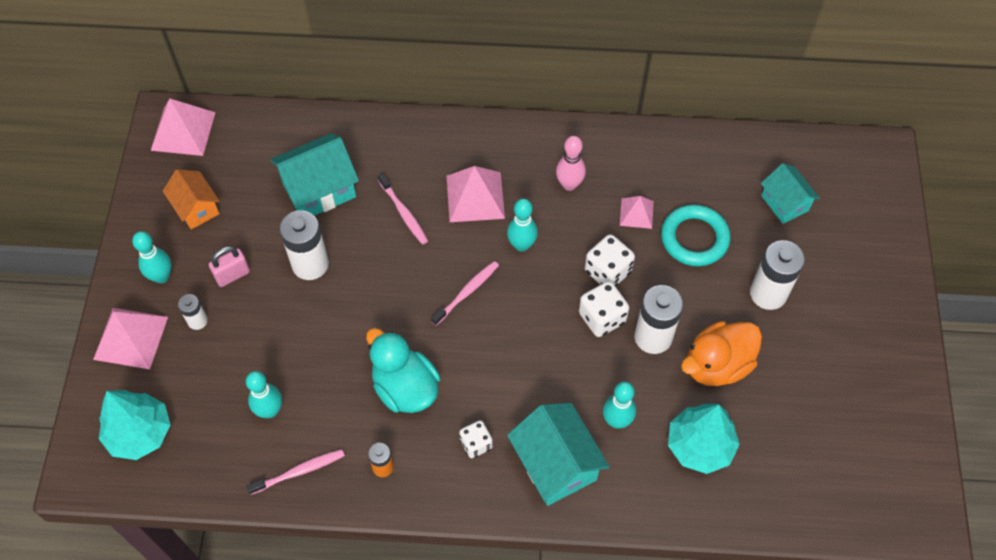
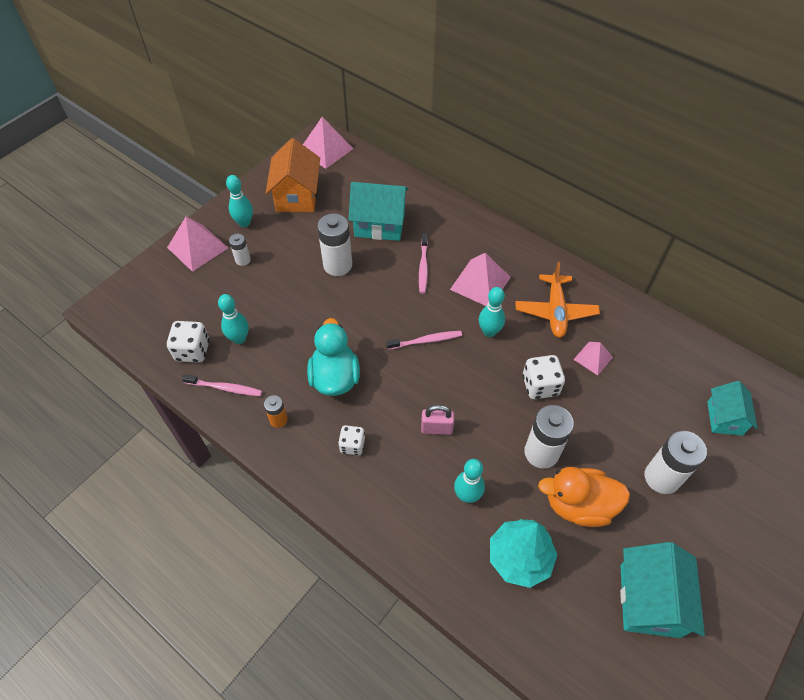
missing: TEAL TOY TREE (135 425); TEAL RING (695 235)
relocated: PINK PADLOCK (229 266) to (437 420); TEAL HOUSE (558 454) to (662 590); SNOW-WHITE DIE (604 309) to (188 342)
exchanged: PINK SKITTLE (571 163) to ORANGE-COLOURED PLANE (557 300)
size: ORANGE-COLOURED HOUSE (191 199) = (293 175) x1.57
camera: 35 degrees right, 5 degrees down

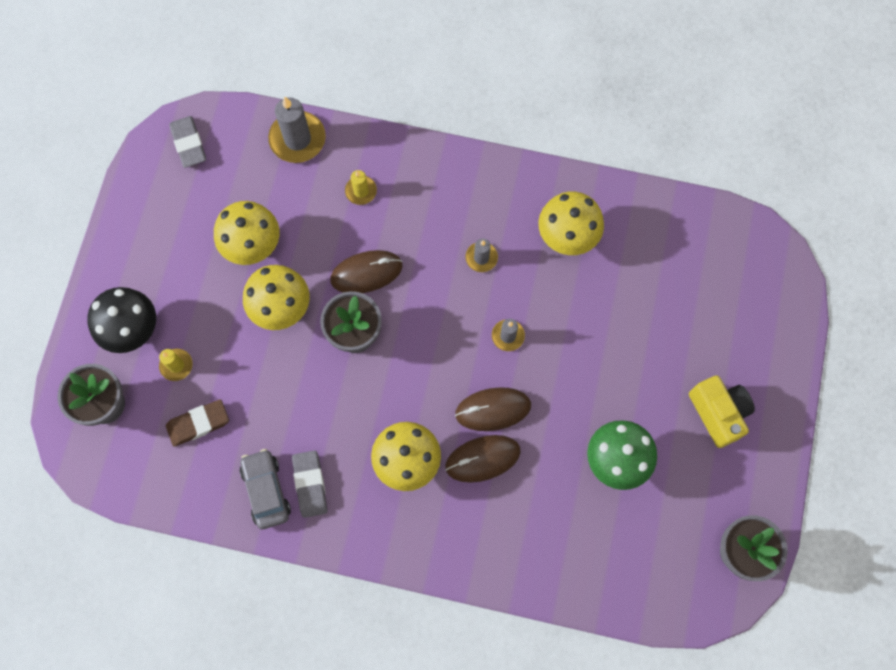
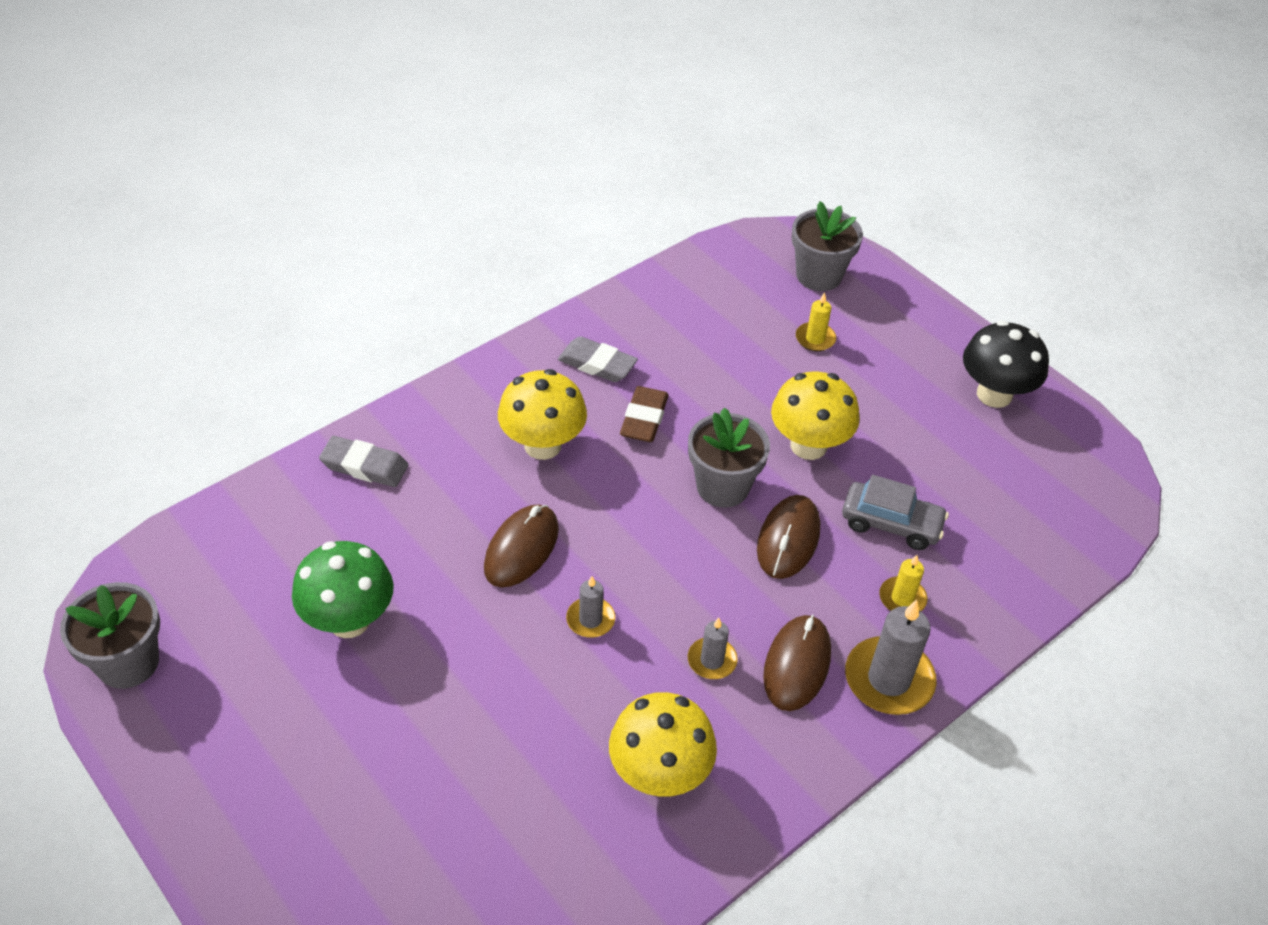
missing: BRIGHT YELLOW FUNGUS (247 233); BRIGHT YELLOW COMPACT CAMERA (722 412)
relocated: JET-BLACK FUNGUS (121 320) to (1006 364); DARK BROWN PENCIL ERASER (197 423) to (644 414); GRAY PENCIL ERASER (187 142) to (364 461); GRAY AUTOMOBILE (265 489) to (895 512); GRAY PILLAR CANDLE (297 130) to (891 657); DARK BROWN PC MOUSE (483 459) to (797 663)
camera: 125 degrees right, 25 degrees down

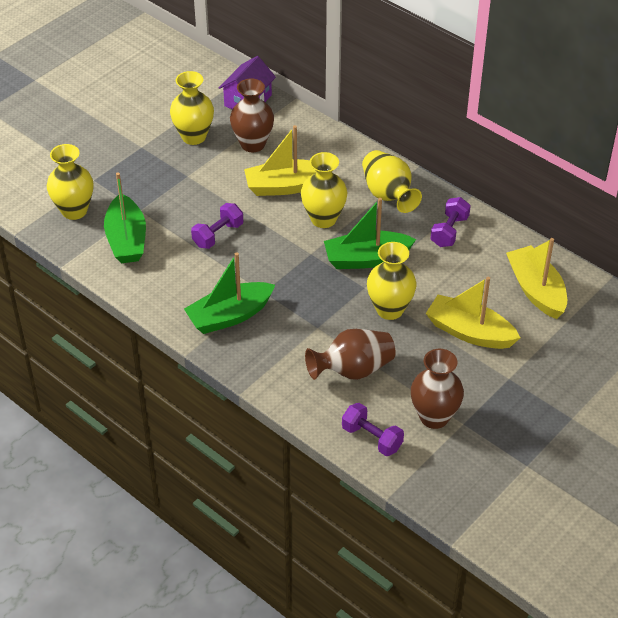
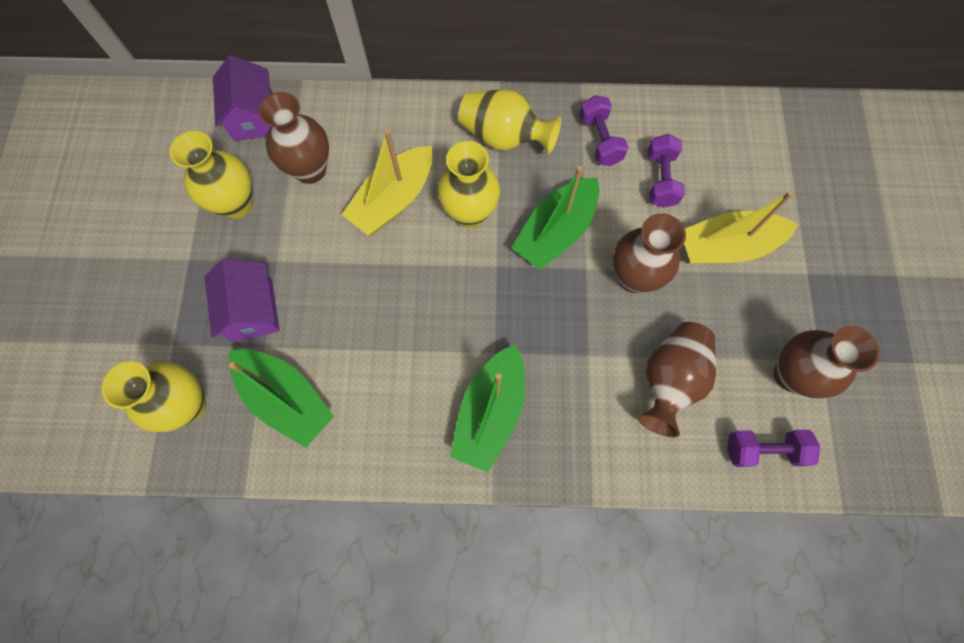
missing: BRIGHT YELLOW TOY BOAT (536 278)
appeared: PURPLE HOUSE (242 300)
relocated: PURPLE FREE WEIGHT (217 226) to (666 171)
colour: BRIGHT YELLOW VASE (391 281) to DARK BROWN VASE (649 253)
camera: 40 degrees left, 25 degrees up

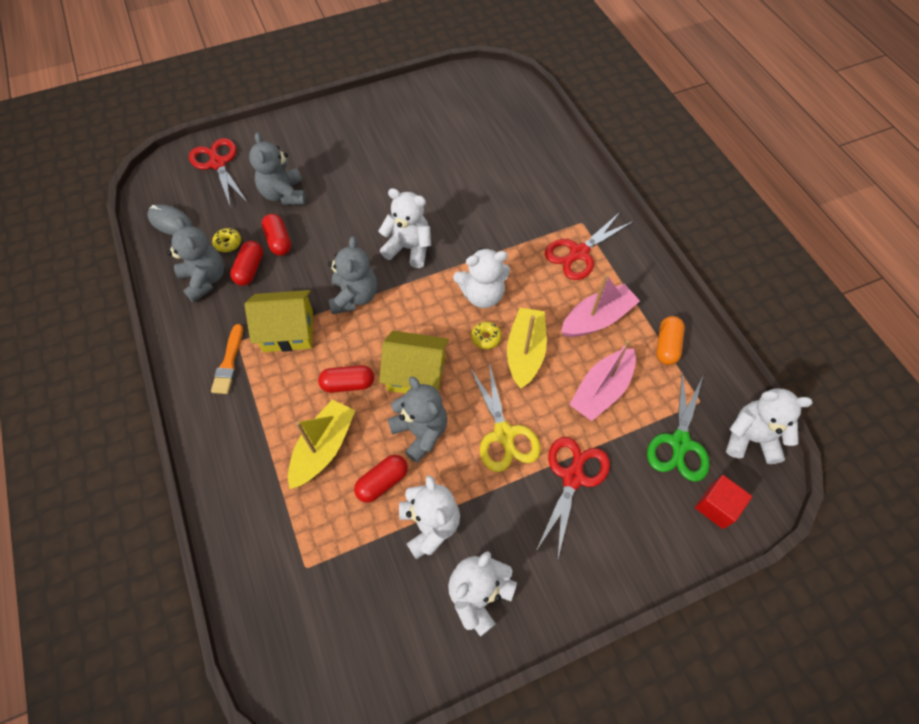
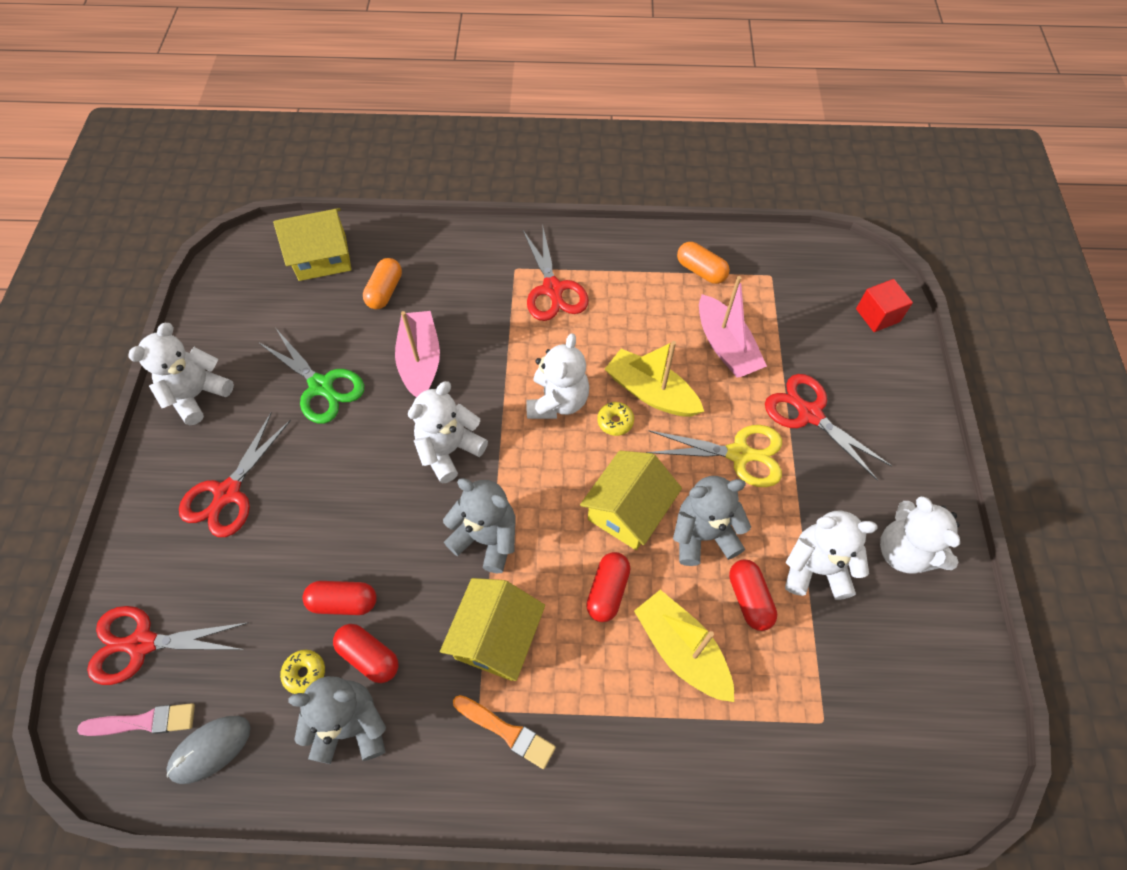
missing: GRAY STUFFED BEAR (277 168)
appeared: PINK PAINTBRUSH (136 719); SCARLET SHEARS (235 474); BRIGHT YELLOW HOUSE (312 244); ORANGE-COLOURED CAPSULE (382 283)
relocated: PINK TOY BOAT (600 305) to (417 354); EMERALD SHEARS (678 426) to (311 376); SNOW-WHITE STUFFED BEAR (769 426) to (181 374)
camera: 65 degrees left, 0 degrees up

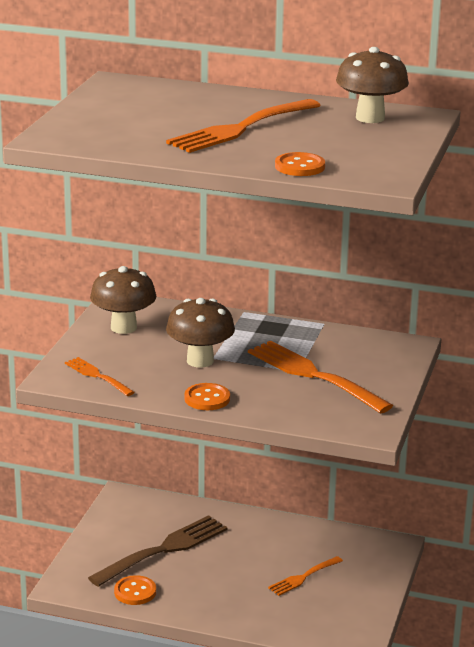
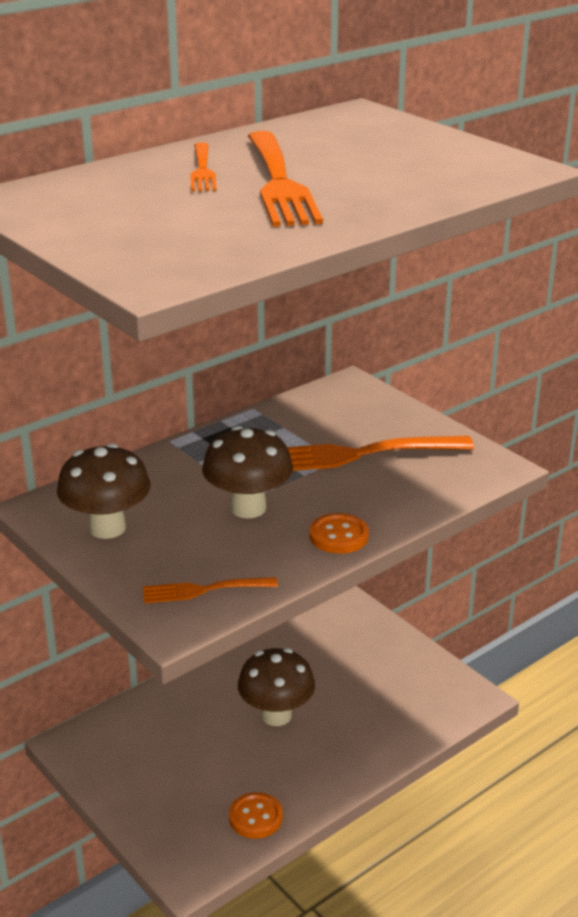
missing: DARK BROWN TABLE FORK (158 551); ORANGE-COLOURED BUTTON (300 164)
relocated: ORANGE-COLOURED TABLE FORK (305 576) to (203 166); DARK BROWN FUNGUS (372 85) to (276 687)
camera: 55 degrees left, 5 degrees up

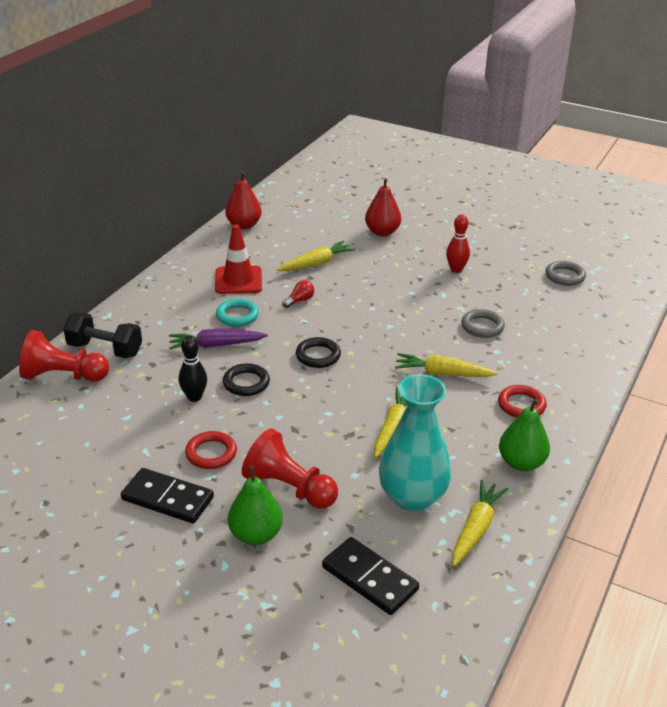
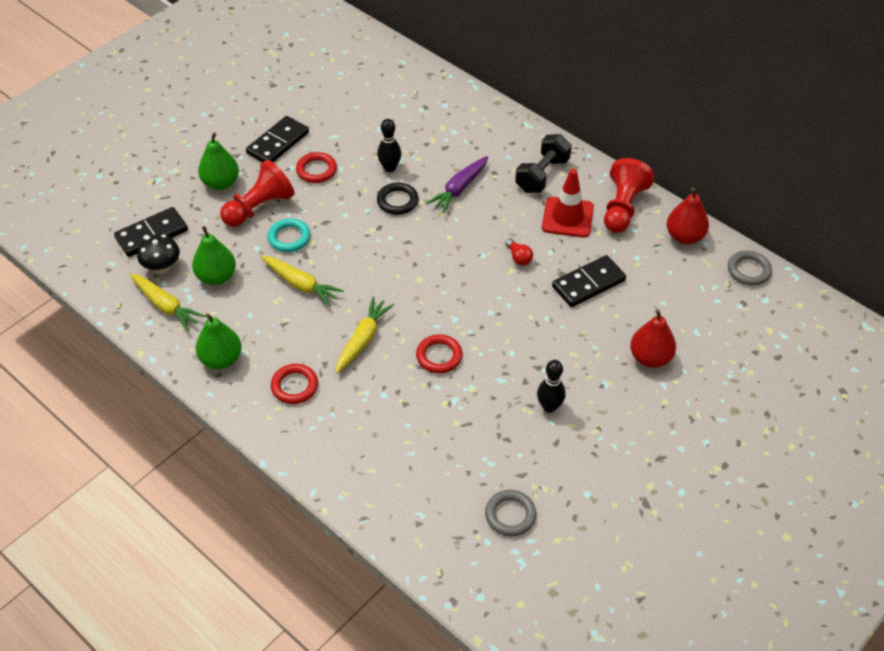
missing: JET-BLACK RING (318 352)
appeared: JET-BLACK FUNGUS (158 254); SCARLET RING (439 353)
relocated: SCARLET GAME PAWN (64 356) to (629 195); JET-BLACK FREE WEIGHT (102 335) to (543 163); TEAL RING (237 313) to (289 235); GRAY RING (483 323) to (750 268)
exchanged: BRIGHT YELLOW ROOT VEGETABLE (316 256) to JET-BLACK DOMINO PIECE (589 281); TEAL VASE (415 442) to EMERALD PEAR (214 255)
colour: SCARLET SKITTLE (458 244) to JET-BLACK SKITTLE (551 386)
spun: PURPLE ROOT VEGETABLE (218 339) = (457 184) 150 degrees counterclockwise
camera: 105 degrees right, 15 degrees up

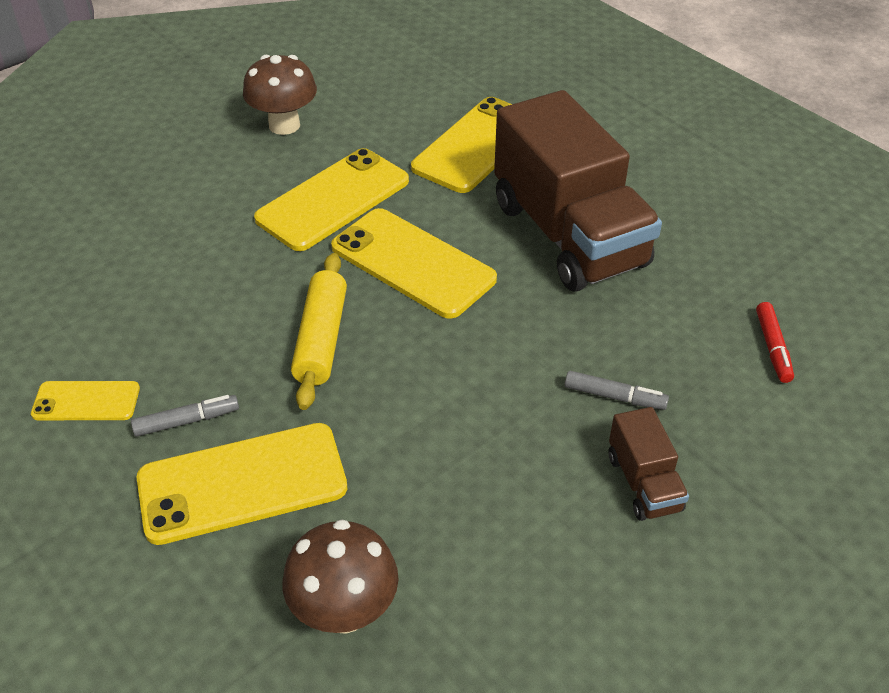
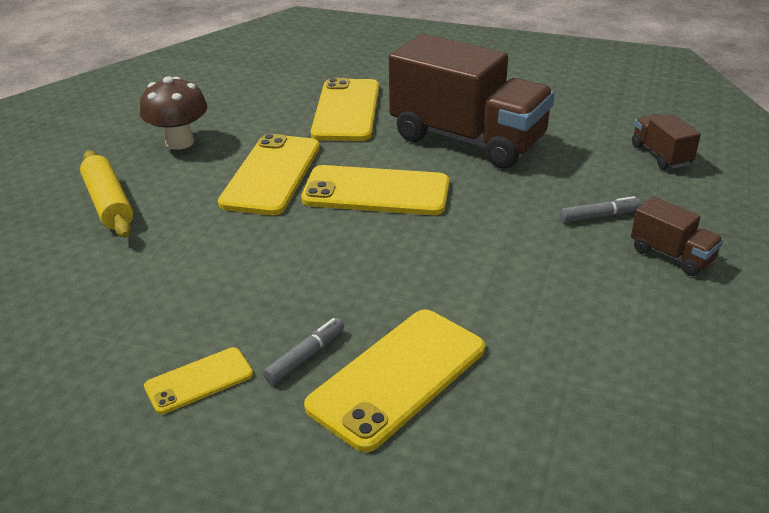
missing: DARK BROWN FUNGUS (341 576)
relocated: BRIGHT YELLOW DOUGH ROLLER (319 331) to (106 194)
exchanged: SCARLET MARKER PEN (775 342) to DARK BROWN TRUCK (666 141)
camera: 30 degrees left, 10 degrees down

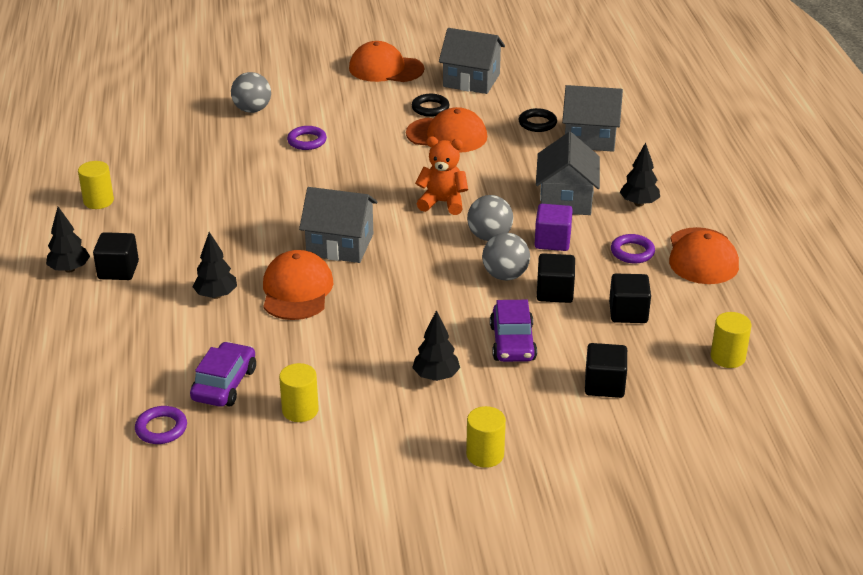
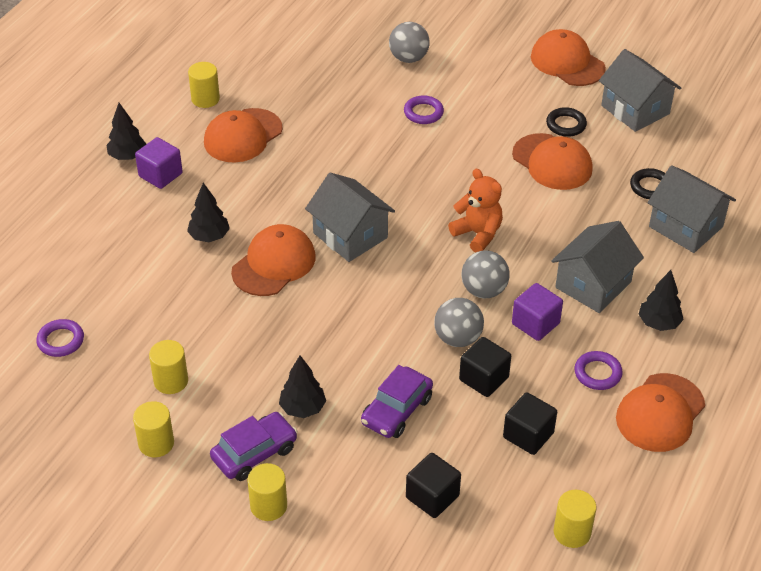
appeared: BRIGHT YELLOW SOLID CYLINDER (153 429); ORANGE-COLOURED BASEBALL CAP (243 135)
relocated: PURPLE AUTOMOBILE (223 374) to (254 446)
colour: JET-BLACK SOLID CUBE (116 256) to PURPLE SOLID CUBE (159 163)
camera: 35 degrees right, 10 degrees up

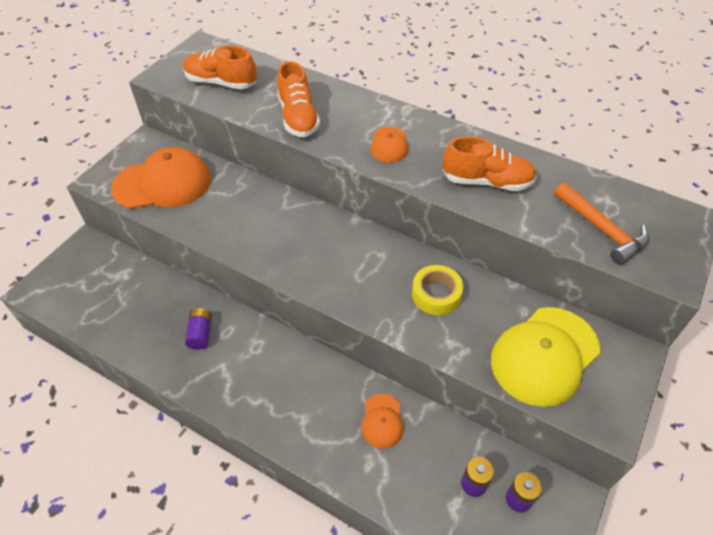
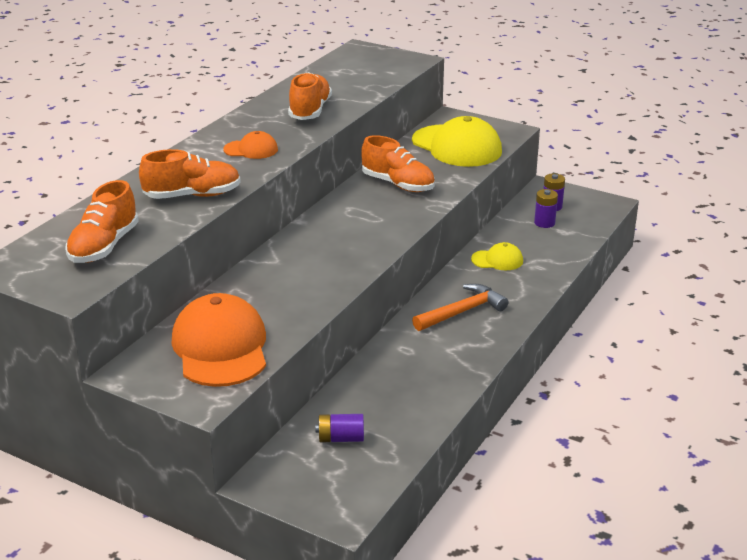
relocated: PURPLE AA BATTERY (198 329) to (340 428); ORANGE-COLOURED CLAW HAMMER (602 223) to (460 307)
exchanged: BRIGHT YELLOW TAPE (437 290) to ORANGE-COLOURED SHOE (398 163)
colour: ORANGE-COLOURED BASEBALL CAP (383 421) to BRIGHT YELLOW BASEBALL CAP (497 256)
camera: 90 degrees left, 20 degrees down

